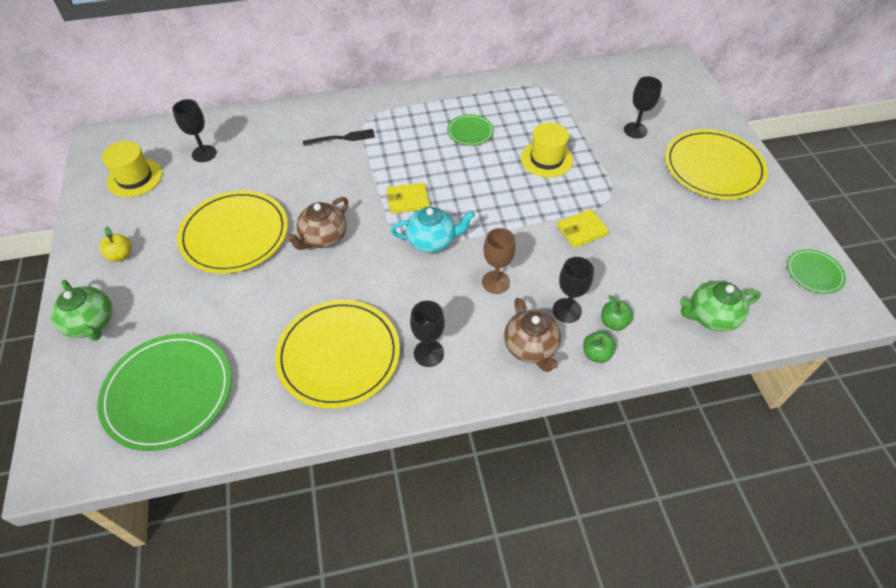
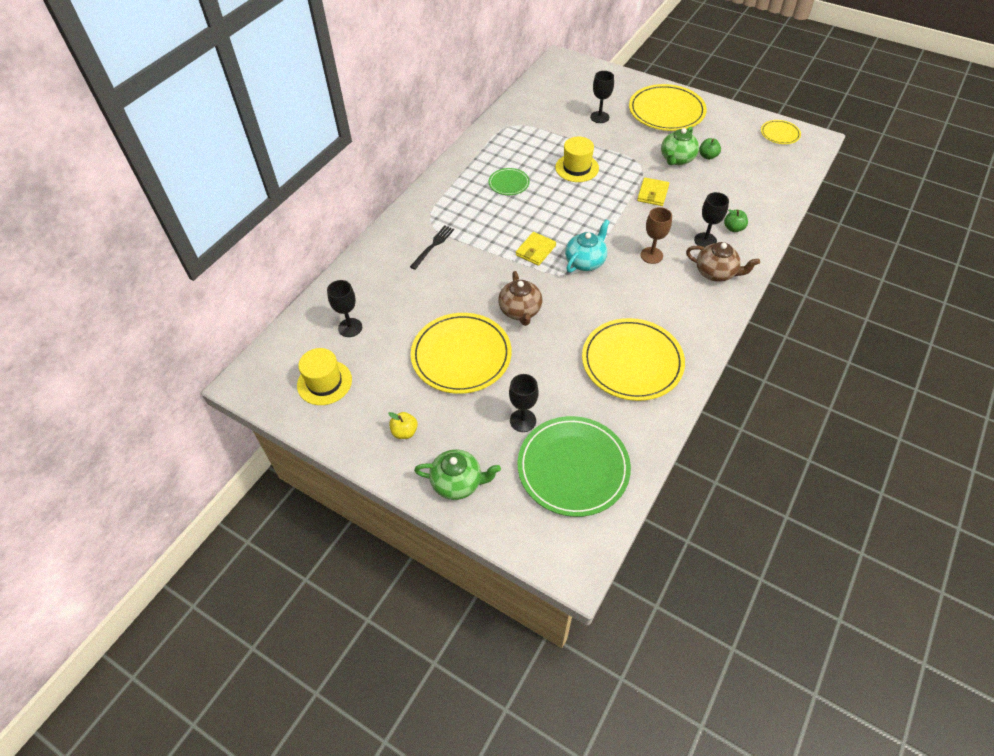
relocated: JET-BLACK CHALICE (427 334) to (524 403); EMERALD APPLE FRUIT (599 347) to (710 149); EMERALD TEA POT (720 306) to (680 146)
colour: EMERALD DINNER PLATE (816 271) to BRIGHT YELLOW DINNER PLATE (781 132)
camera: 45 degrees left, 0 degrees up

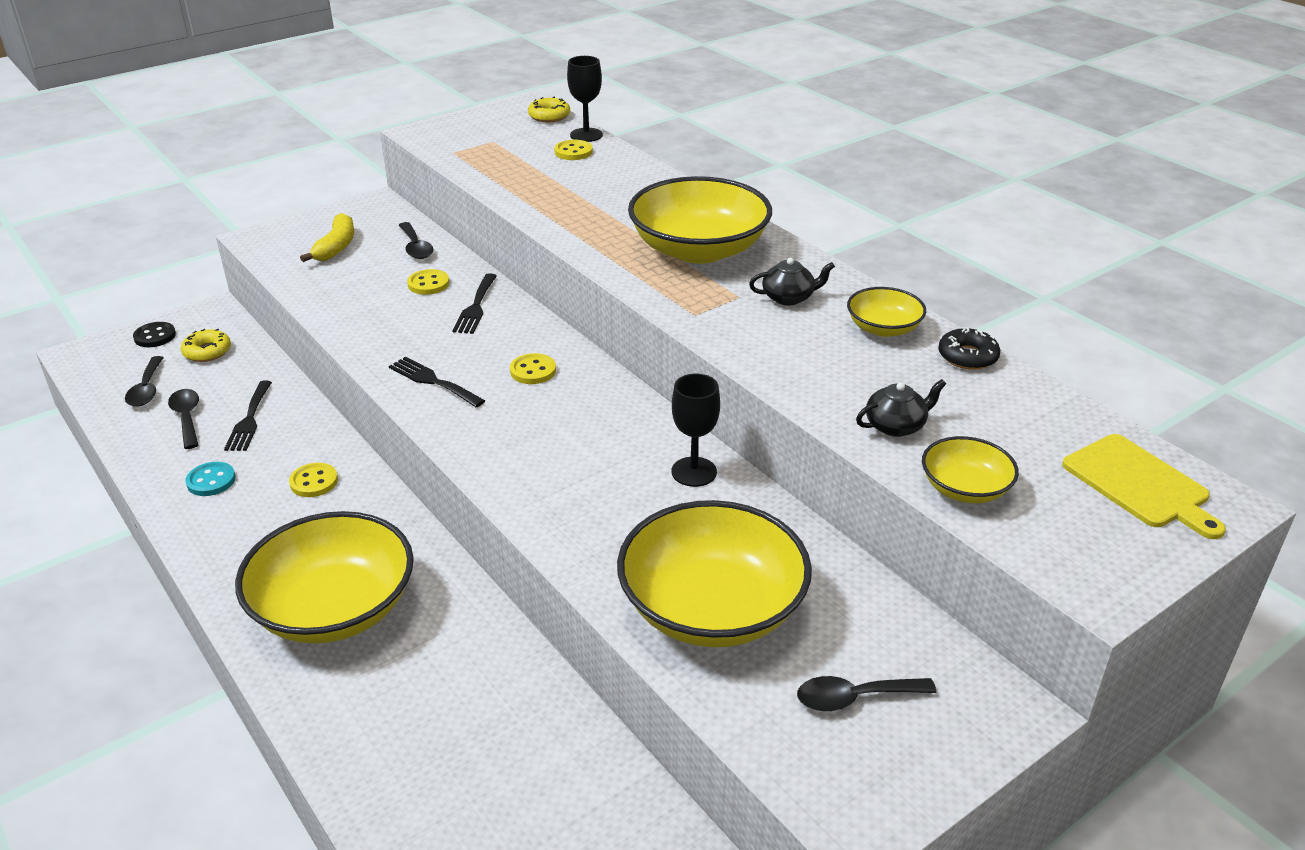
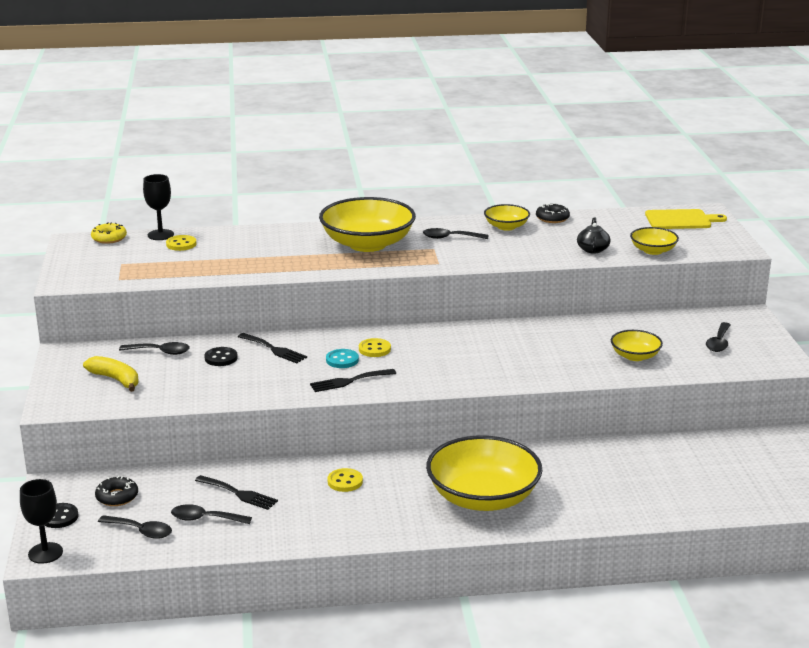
relocated: TEAL BUTTON (211 479) to (342 358); JET-BLACK CHALICE (696 430) to (41 521)
exchanged: JET-BLACK TEA POT (792 282) to JET-BLACK TEASPOON (455 233)
colour: BRIGHT YELLOW DONUT (206 345) to JET-BLACK DONUT (116 491); BRIGHT YELLOW BUTTON (428 282) to JET-BLACK BUTTON (221 356)
size: BRIGHT YELLOW SERVING BOWL (714 573) = (637 345) x0.49
camera: 60 degrees left, 10 degrees down

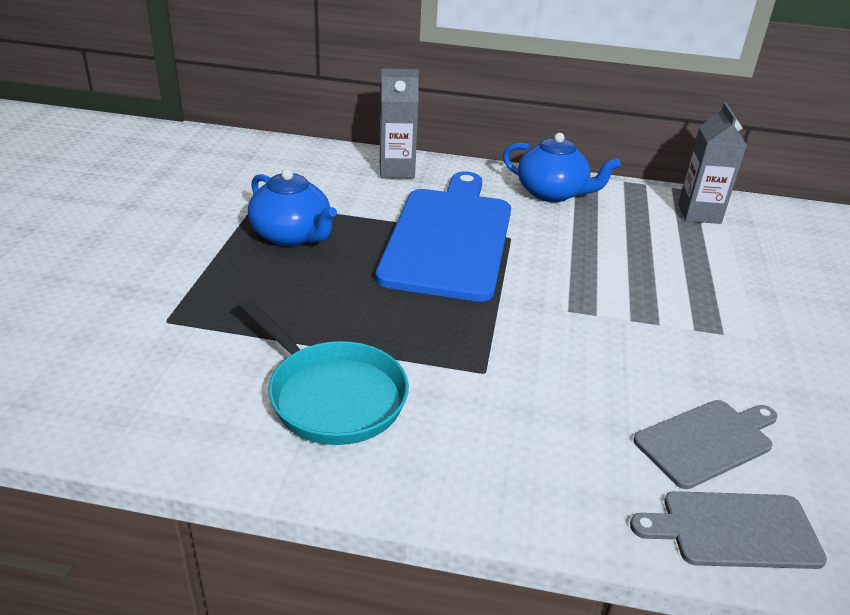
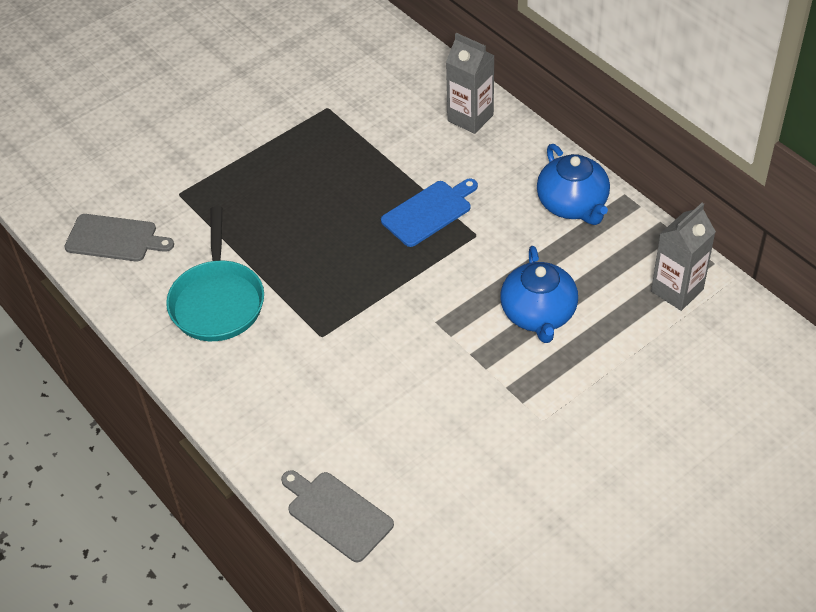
relocated: BLUE TEA POT (292 207) to (539 294); GRAY BREAD BOARD (705 444) to (119 238)
size: BLUE BREAD BOARD (443 236) = (429 212) x0.50
camera: 45 degrees right, 15 degrees up

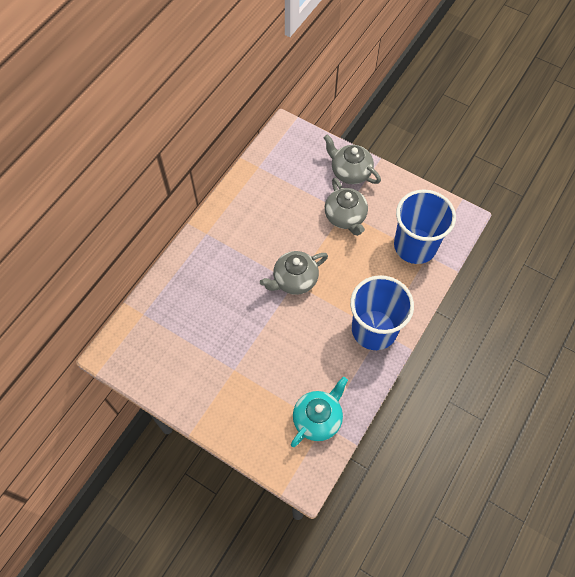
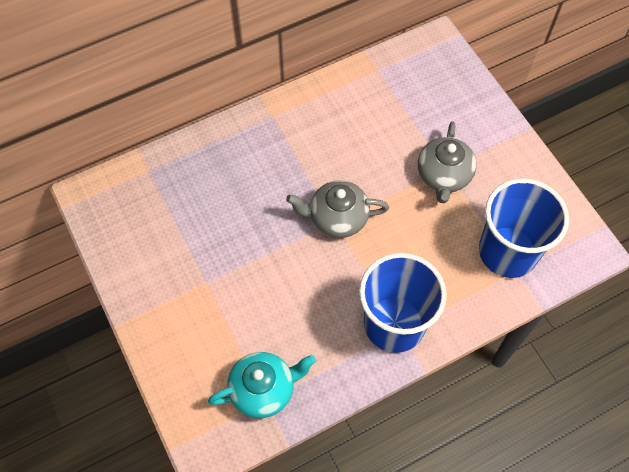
missing: GRAY TEA POT (352 159)
camera: 30 degrees right, 0 degrees up

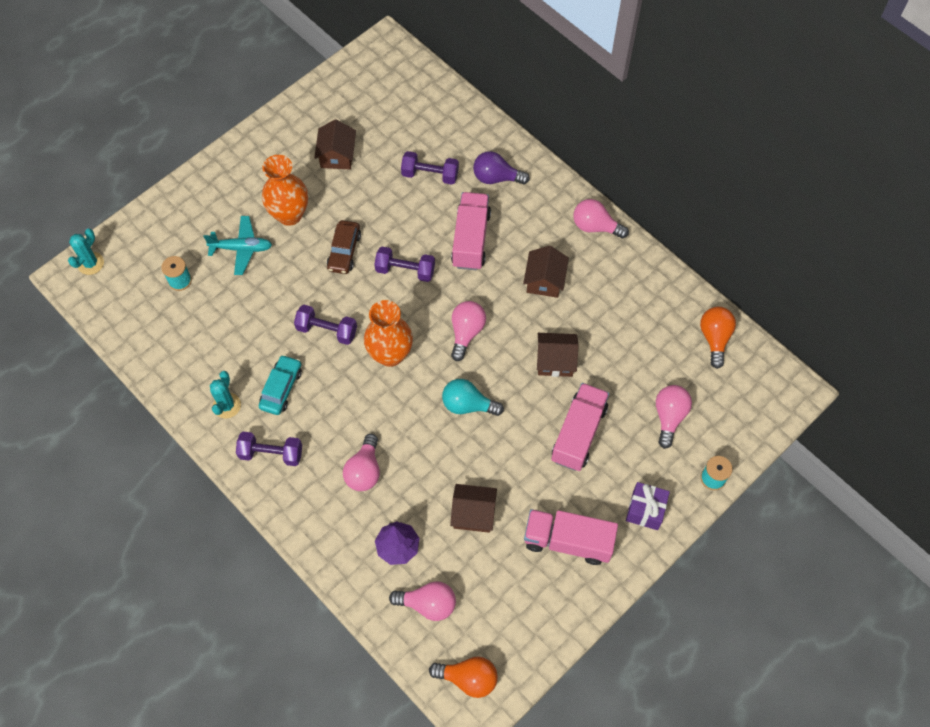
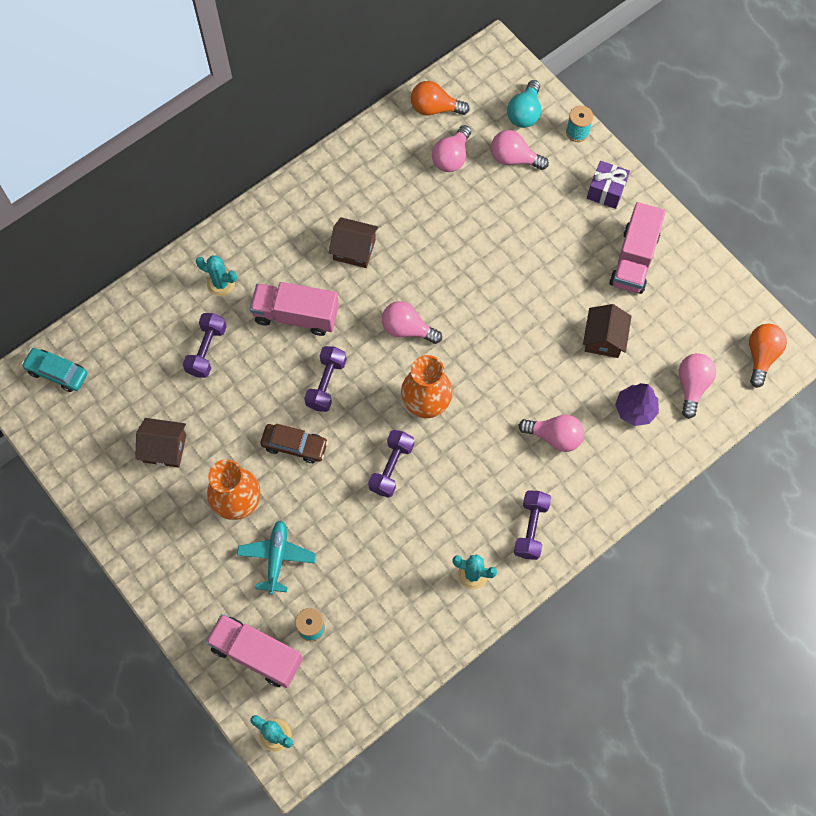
missing: DARK BROWN HOUSE (558 355)
relocated: TEAL AUTOMOBILE (280 385) to (54 370); TEAL LIGHT BULB (473 397) to (524 104); PINK TRUCK (580 427) to (254 651); PINK LIGHT BULB (601 219) to (451 148)
exchanged: PURPLE LIGHT BULB (501 167) to TEAL CACTUS (216 275)
camera: 85 degrees left, 5 degrees up

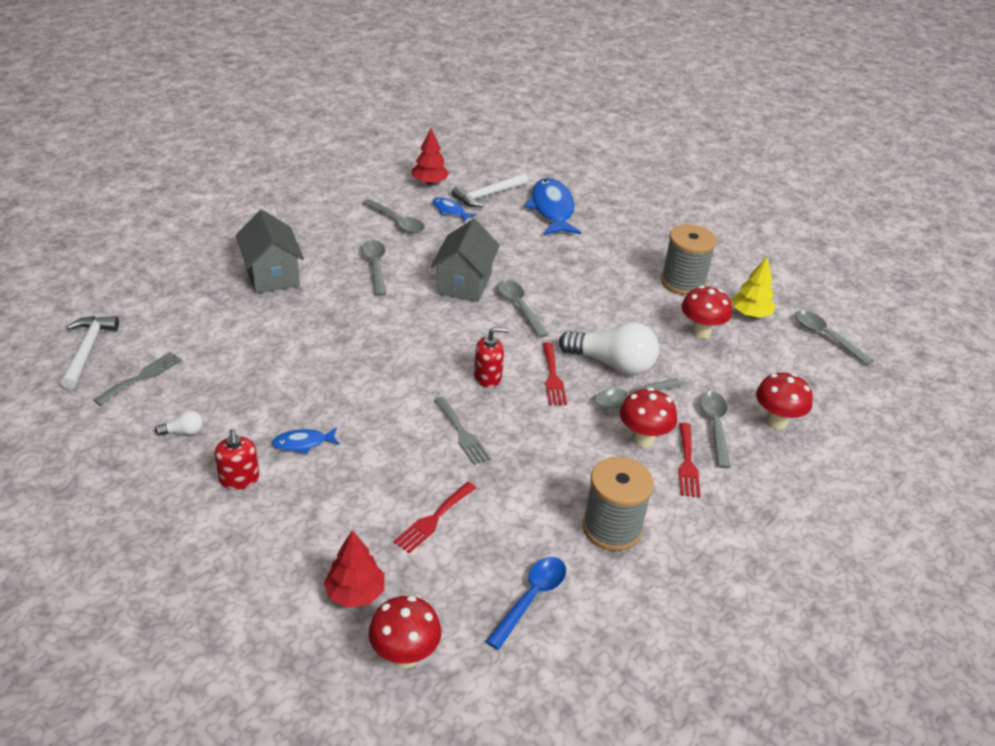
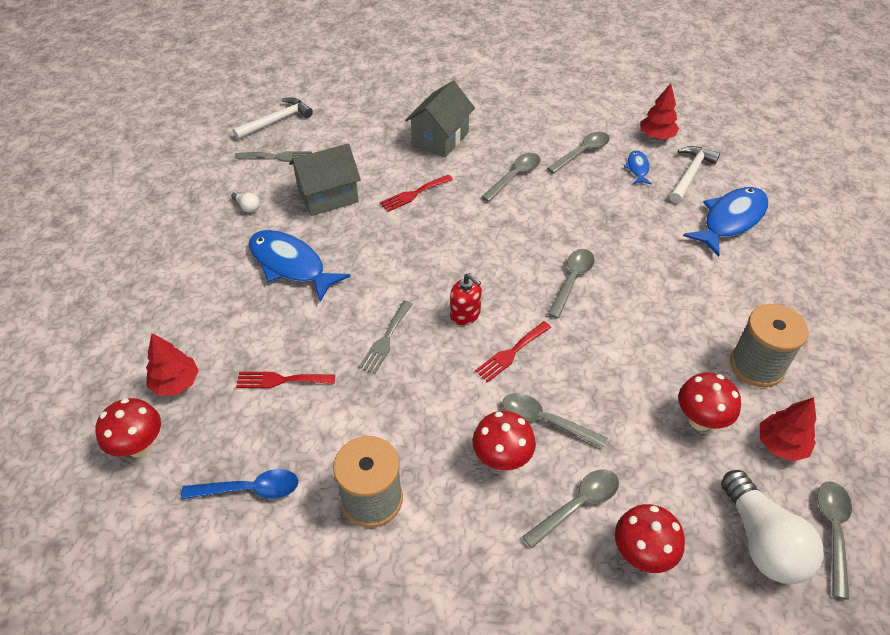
missing: SCARLET SOAP DISPENSER (237 459)
relocated: GRAY HOUSE (465 260) to (325 179); SNOW-WHITE LIGHT BULB (609 348) to (772 527); SCARLET TABLE FORK (690 460) to (416 193)
colour: BRIGHT YELLOW TOY TREE (753 287) to SCARLET TOY TREE (788 429)
spun: GRAY TEASPOON (393 216) = (578 152) 135 degrees counterclockwise; SNOW-WHITE CLAW HAMMER (490 190) = (695 174) 105 degrees clockwise
size: BLUE FISH FIGURE (306 440) = (300 266) x2.05
camera: 55 degrees right, 10 degrees up

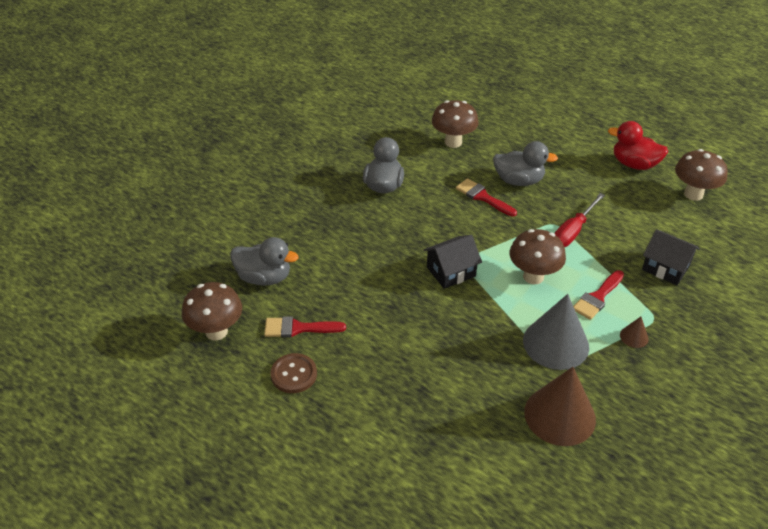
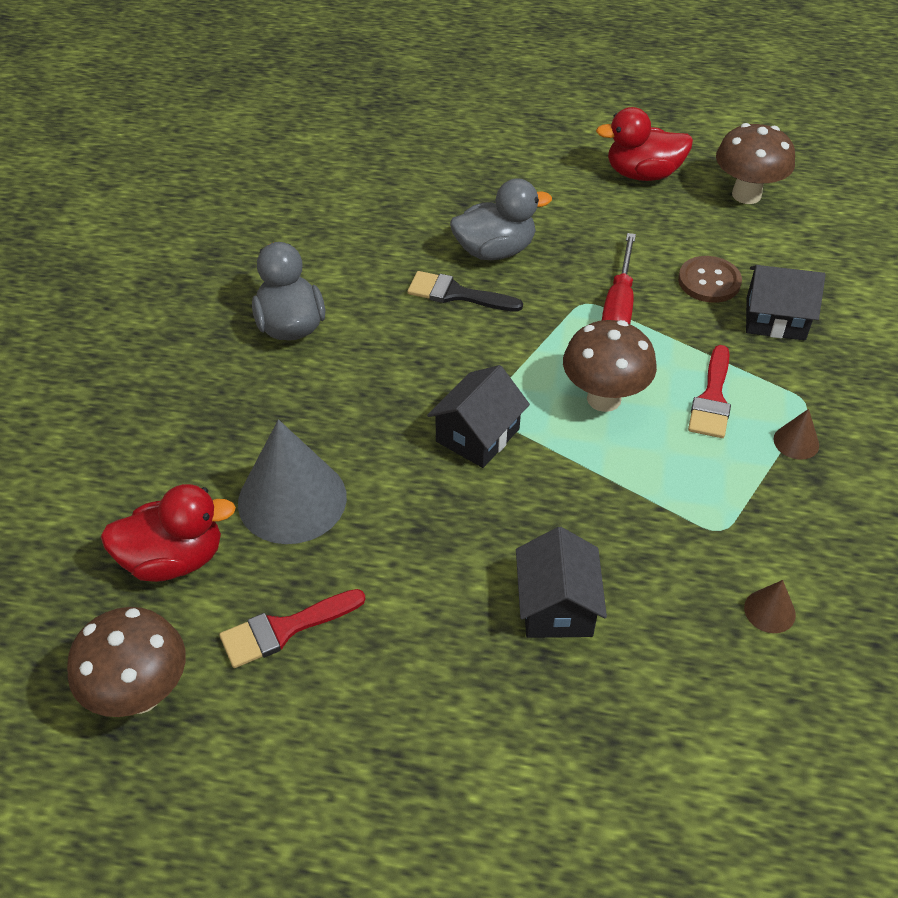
missing: DARK BROWN FUNGUS (455 124)
appeared: JET-BLACK HOUSE (561 582)
relocated: DARK BROWN BUTTON (294 373) to (710 279); GRAY SOLID CONE (556 332) to (292 482)
colour: GRAY RUBBER DUCK (264 261) to SCARLET RUBBER DUCK (168 533); SCARLET PAINTBRUSH (486 197) to JET-BLACK PAINTBRUSH (465 291)
size: DARK BROWN SOLID CONE (560 406) = (770 606) x0.43
camera: 25 degrees left, 5 degrees up

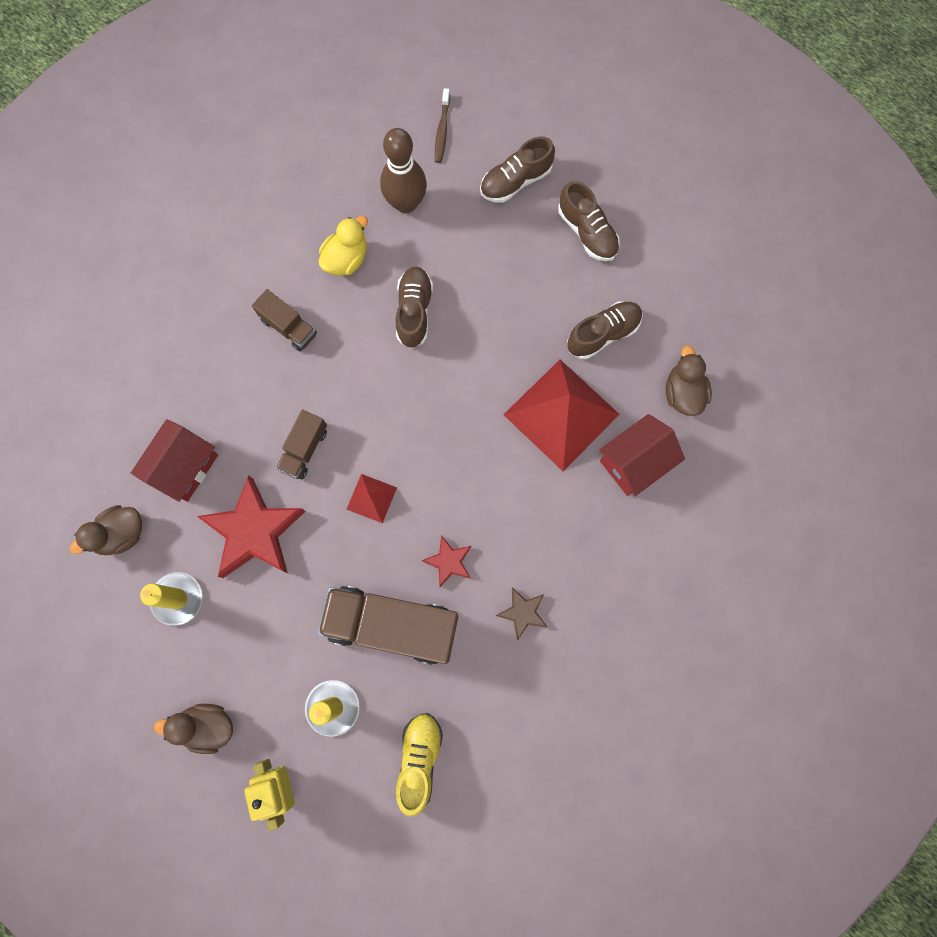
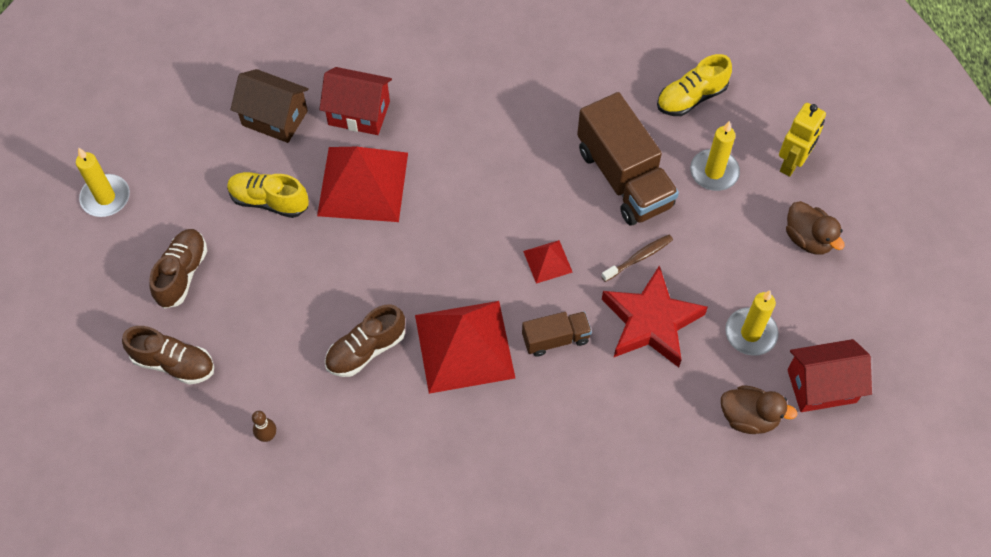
missing: DARK BROWN TRUCK (284 320); BRIGHT YELLOW RUBBER DUCK (343 246); SCARLET STAR SHAPE (447 561); DARK BROWN STAR SHAPE (521 613)
appeared: BRIGHT YELLOW PILLAR CANDLE (103 182); SCARLET PYRAMID (465 347)
relocated: SCARLET HOUSE (174 460) to (829 375); DARK BROWN DENTAL BRUSH (442 125) to (637 258)
exchanged: DARK BROWN RUBBER DUCK (689 381) to DARK BROWN HOUSE (269 106)
colour: DARK BROWN SHOE (605 330) to BRIGHT YELLOW SHOE (268 195)
size: DARK BROWN SKITTLE (403 170) = (264 426) x0.45
camera: 130 degrees left, 15 degrees down

